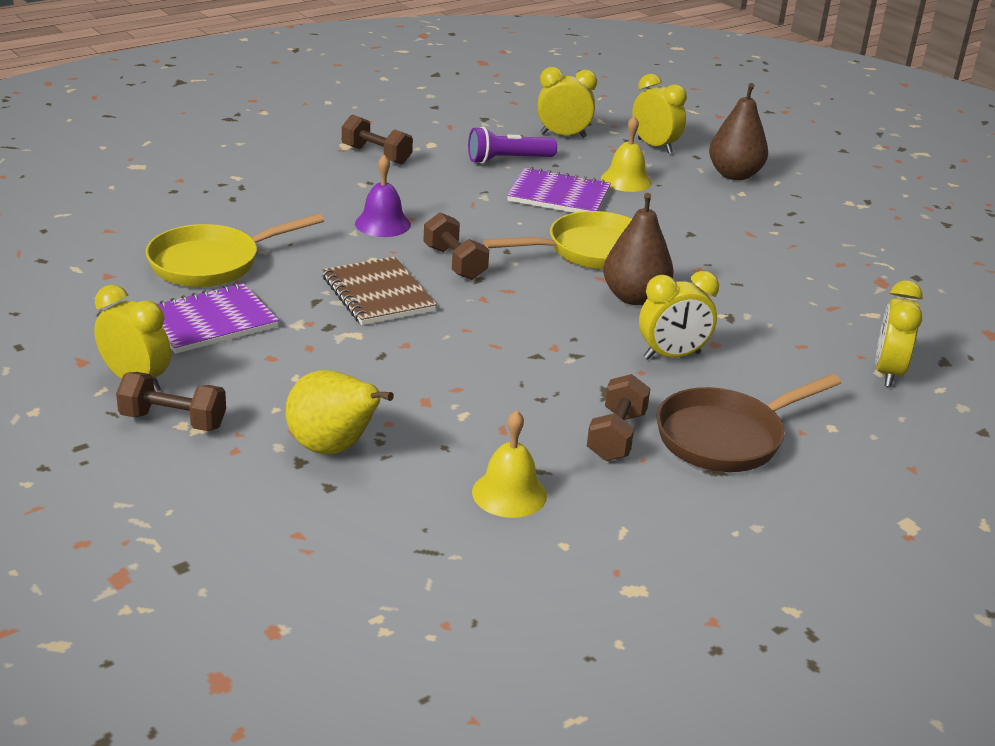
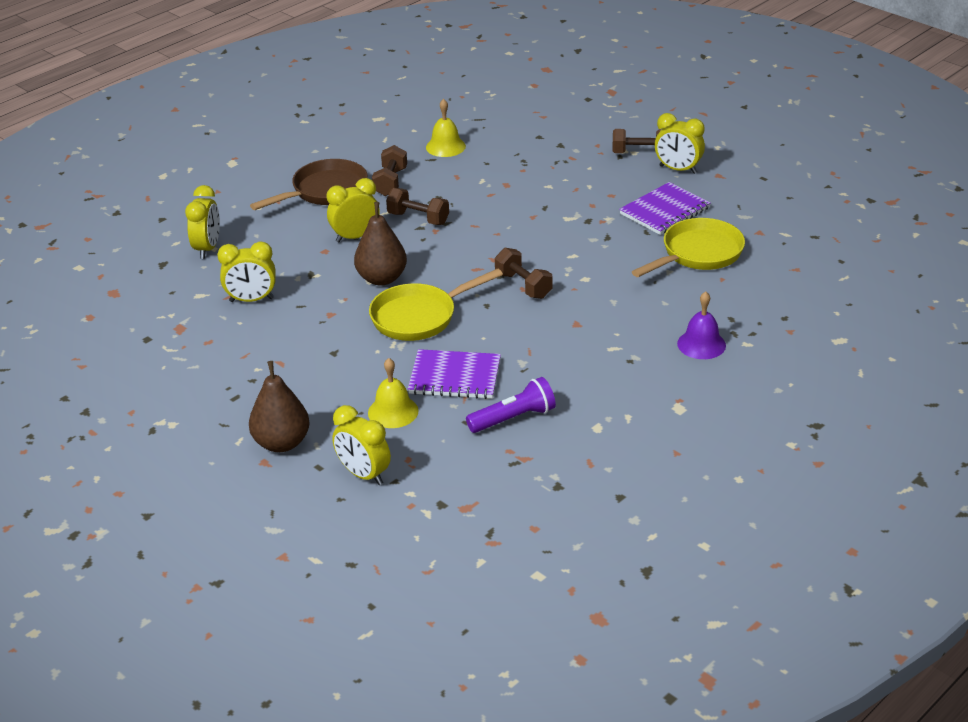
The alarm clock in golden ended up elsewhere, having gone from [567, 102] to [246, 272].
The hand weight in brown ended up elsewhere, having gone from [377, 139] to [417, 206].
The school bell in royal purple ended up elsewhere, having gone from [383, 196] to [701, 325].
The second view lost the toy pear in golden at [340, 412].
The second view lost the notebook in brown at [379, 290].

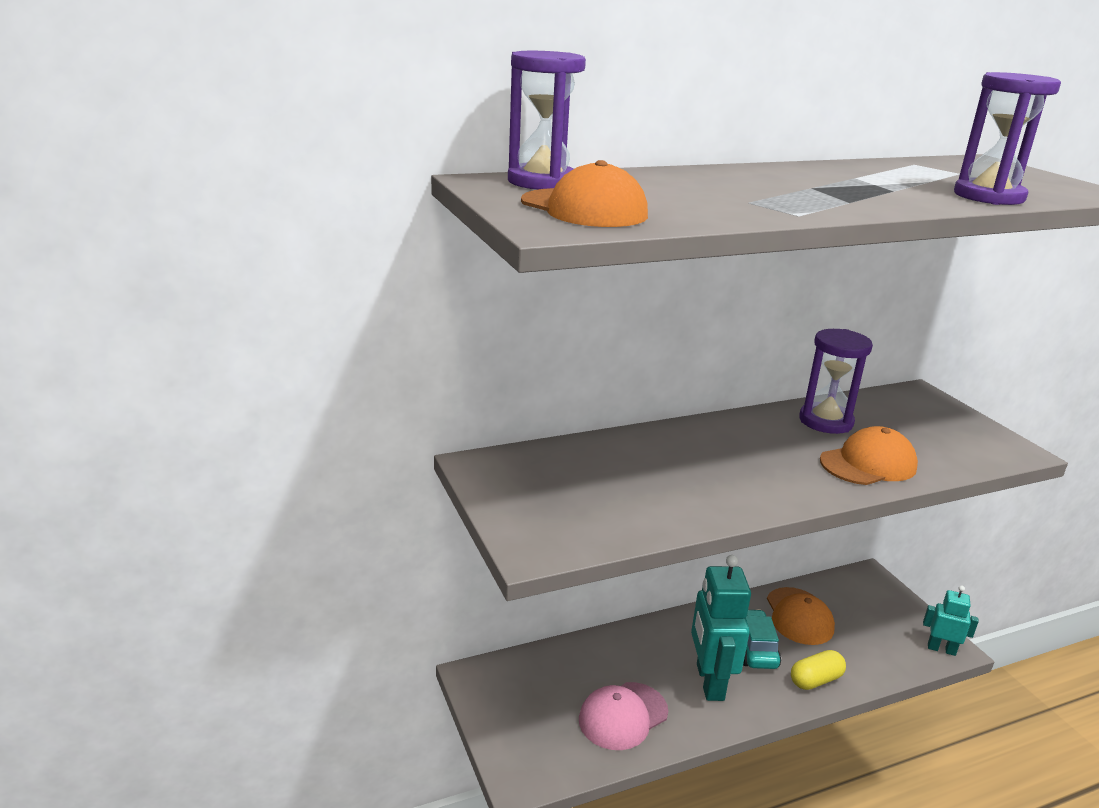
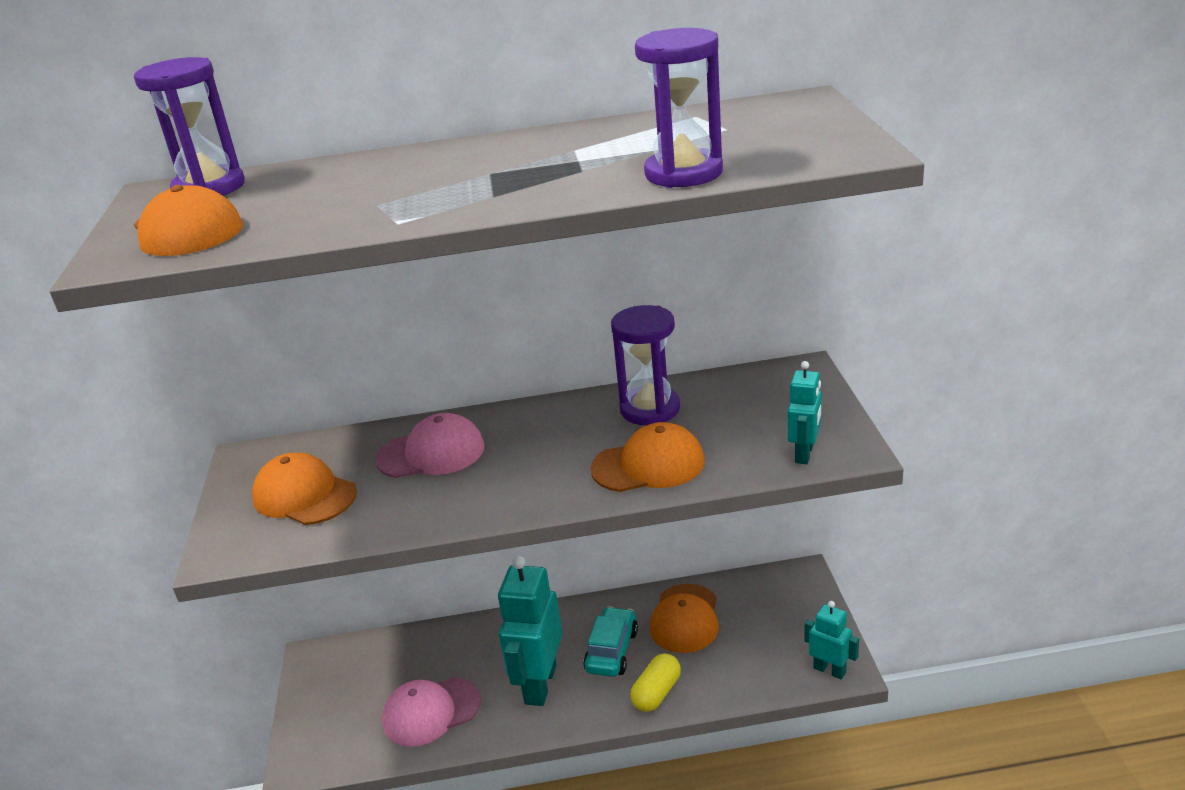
The second view gained the baseball cap in orange-coloured at [304, 489].
The second view gained the baseball cap in rose-pink at [430, 445].
The pill shape in golden at [818, 670] ended up facing another way, 45 degrees counterclockwise from before.
The second view gained the toy robot in teal at [804, 412].

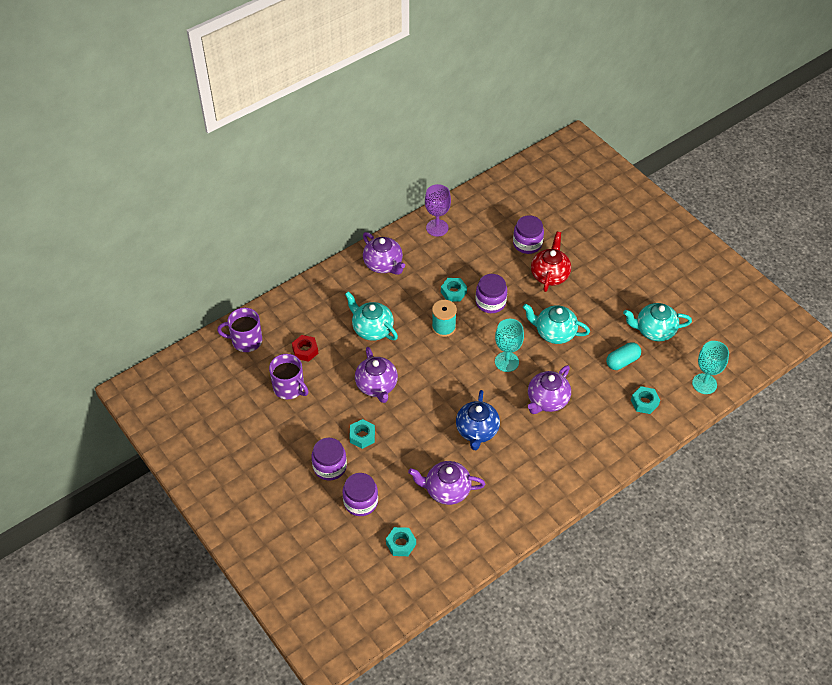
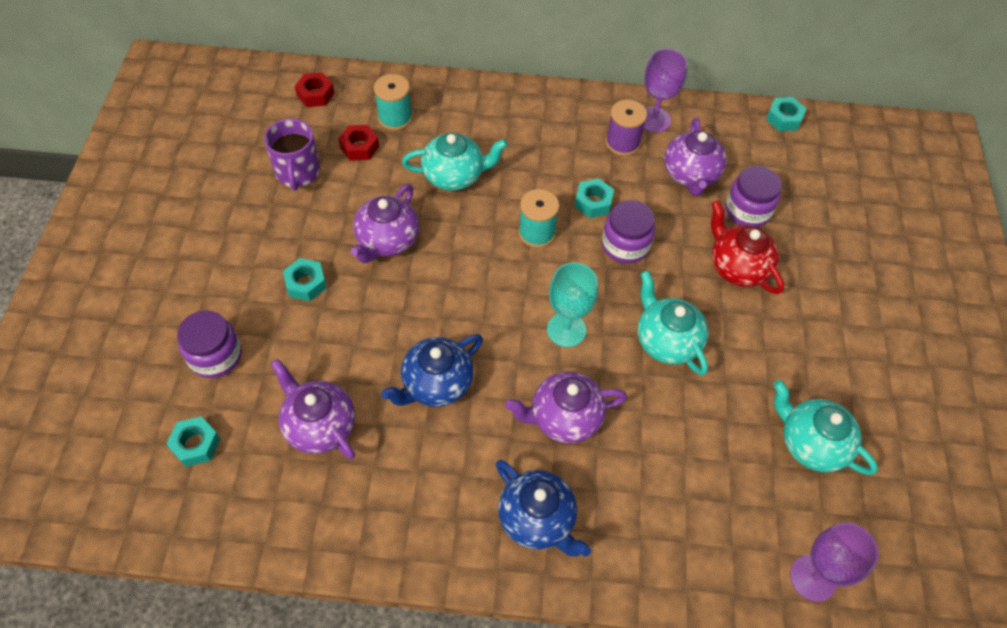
Where the tea mug in royal purple stood at [239, 330], the hexagon nut in crimson came to stand at [314, 90].
The second view gained the bobbin in teal at [393, 102].
The china teapot in teal at [371, 316] ended up facing another way, 90 degrees clockwise from before.
The second view gained the china teapot in blue at [543, 508].
The second view gained the bobbin in royal purple at [626, 127].
The china teapot in royal purple ended up elsewhere, having gone from [384, 253] to [695, 157].
The china teapot in crimson at [551, 262] ended up facing another way, 90 degrees counterclockwise from before.
The hexagon nut in teal ended up elsewhere, having gone from [645, 400] to [786, 114].
What was the wine glass in teal at [710, 367] turned into the wine glass in royal purple at [834, 562].
The second view lost the preserve jar in royal purple at [329, 459].
The second view lost the pill shape in teal at [623, 356].

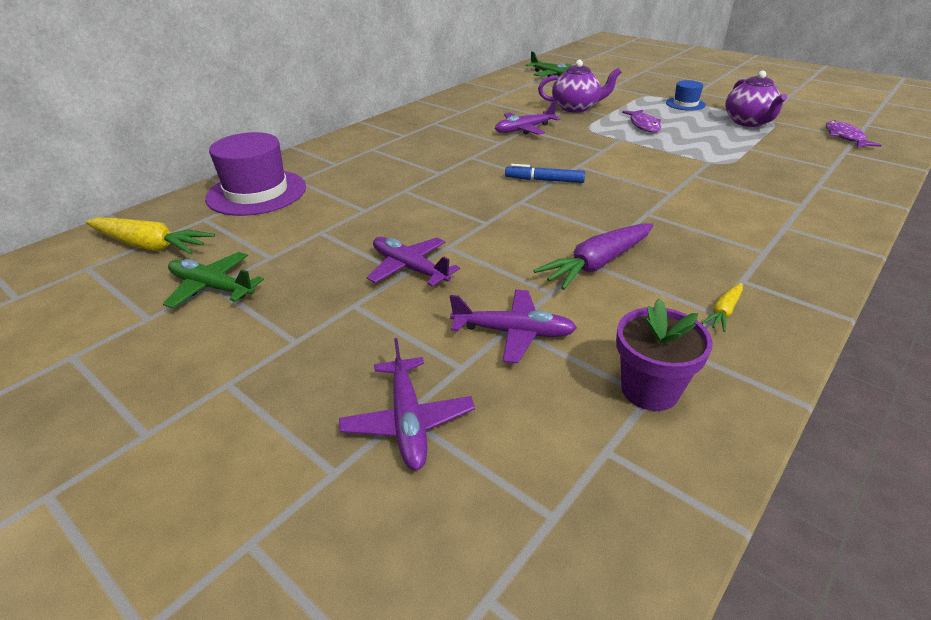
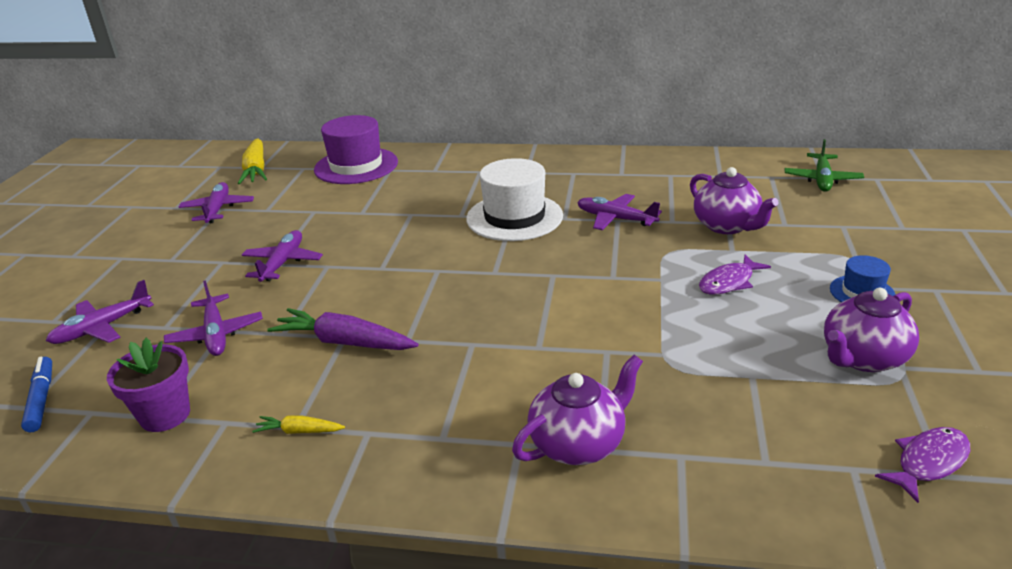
The felt pen in blue ended up elsewhere, having gone from [545, 173] to [36, 394].
What was the aeroplane in leaf-green at [213, 280] turned into the aeroplane in royal purple at [216, 202].
The second view gained the top hat in pure white at [514, 199].
The second view gained the china teapot in royal purple at [577, 410].

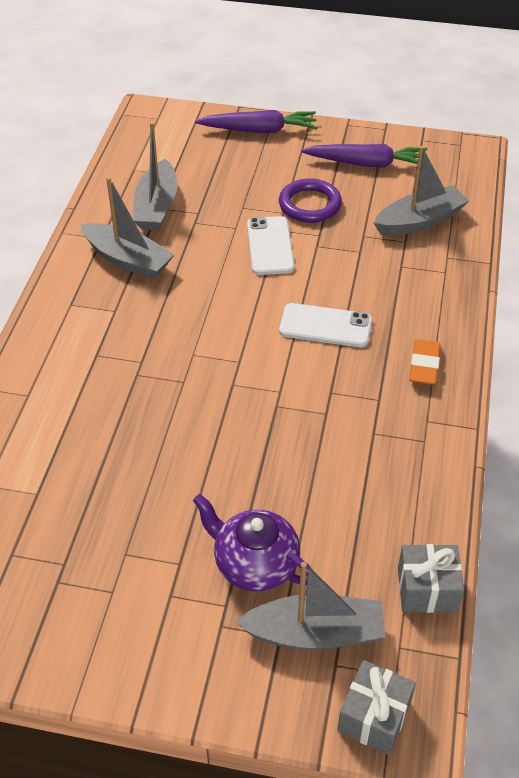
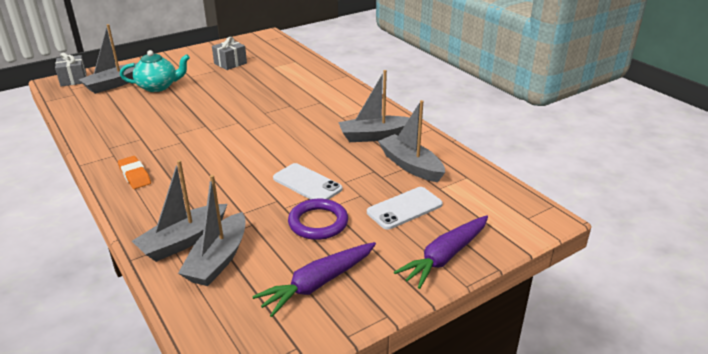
What was the china teapot in royal purple at [252, 543] turned into the china teapot in teal at [155, 71].
The second view gained the sailboat in ash-grey at [179, 211].
The present in ash-grey ended up elsewhere, having gone from [431, 578] to [229, 53].
The mobile phone in pure white ended up elsewhere, having gone from [325, 325] to [405, 208].

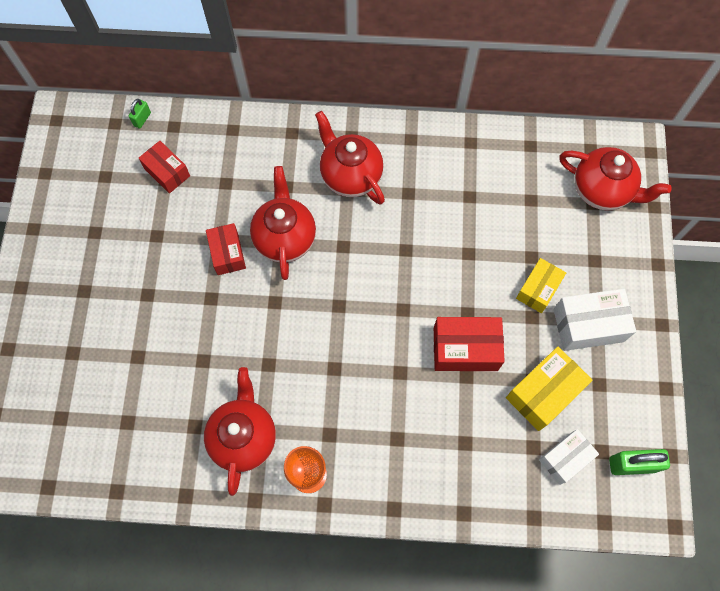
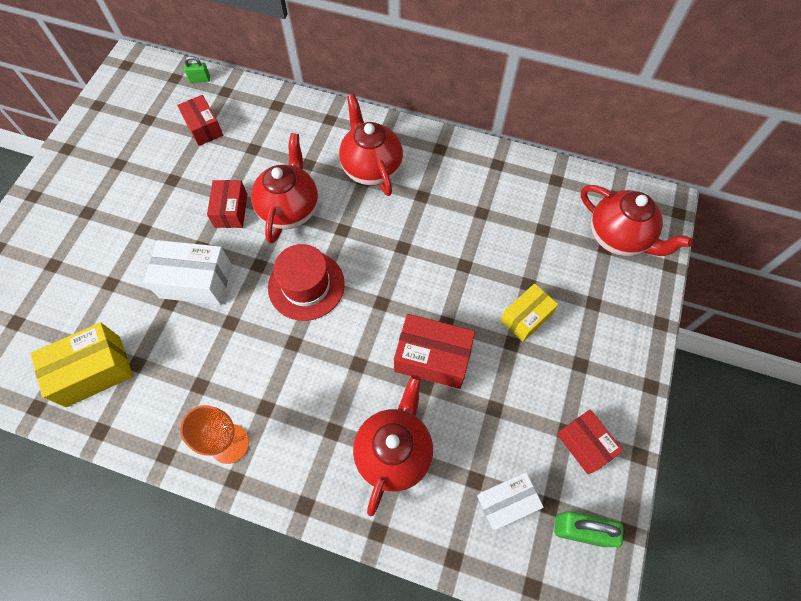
The package in golden ended up elsewhere, having gone from [549, 389] to [81, 364].
The package in pure white ended up elsewhere, having gone from [595, 320] to [187, 272].
The padlock in leaf-green at [140, 113] ended up facing another way, 45 degrees clockwise from before.
The second view gained the top hat in crimson at [306, 282].
The china teapot in crimson ended up elsewhere, having gone from [240, 431] to [393, 445].
The second view gained the package in crimson at [590, 441].

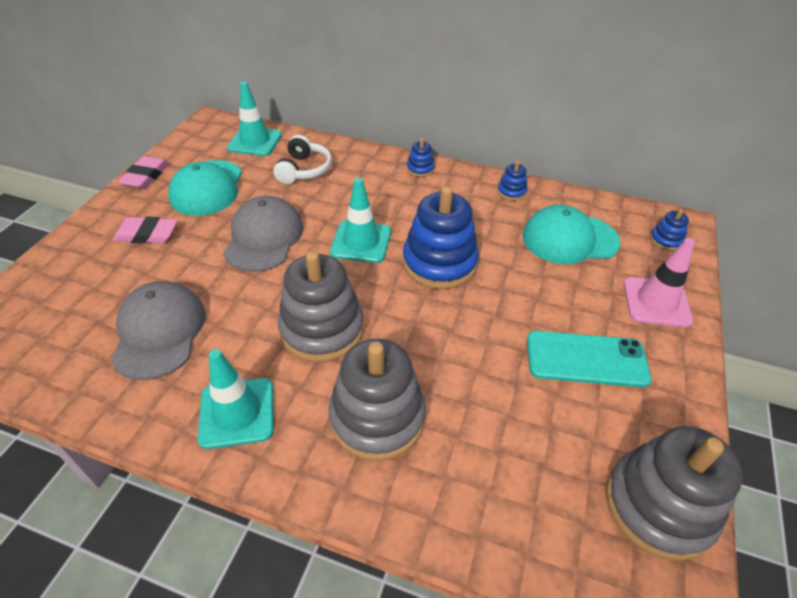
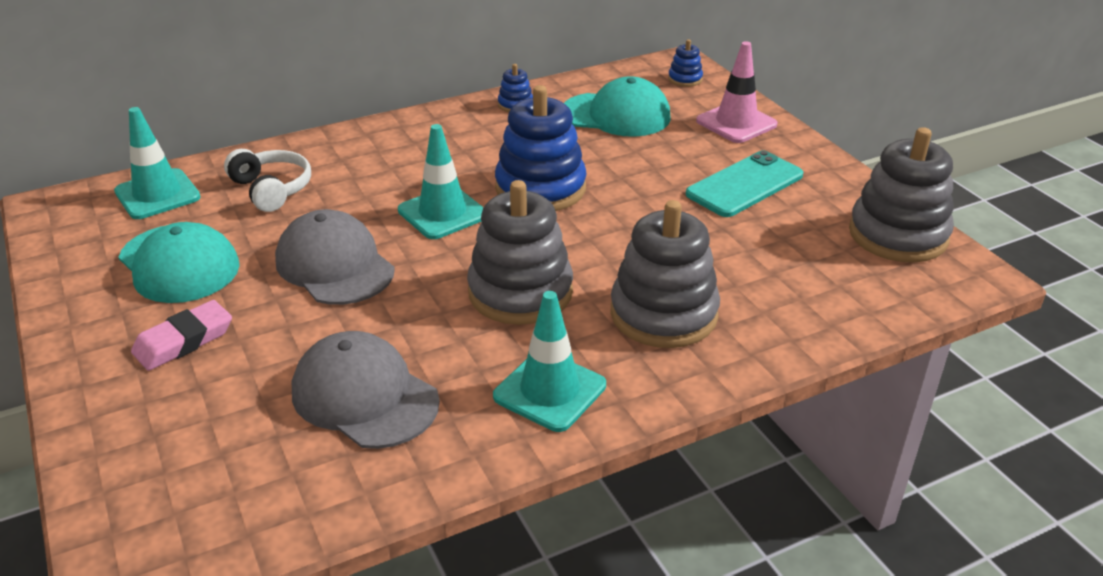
The baseball cap in teal at [571, 234] ended up facing another way, 120 degrees counterclockwise from before.
The second view lost the gum eraser in rose-pink at [143, 172].
The second view lost the ring stacker in blue at [421, 157].

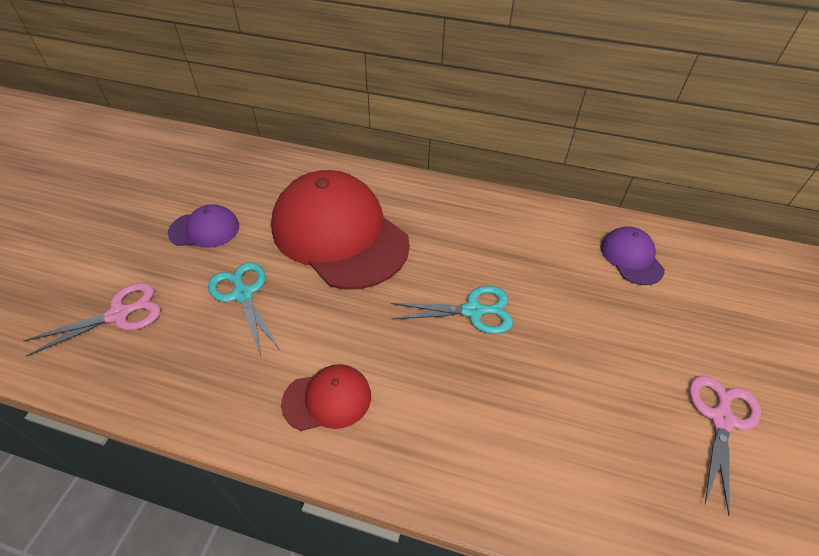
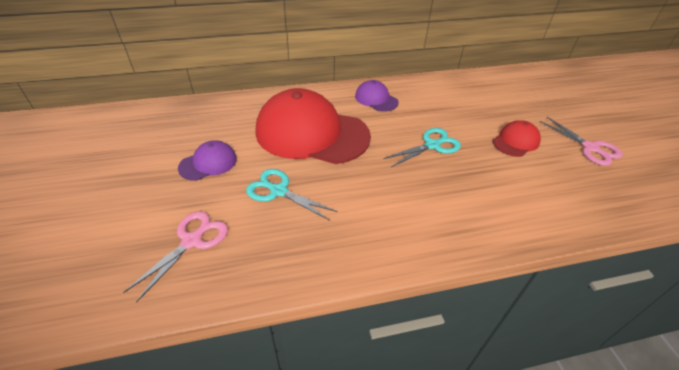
The baseball cap in royal purple ended up elsewhere, having gone from [632, 255] to [377, 96].
The baseball cap in crimson ended up elsewhere, having gone from [326, 397] to [517, 138].
The scissors in rose-pink at [725, 446] ended up facing another way, 150 degrees clockwise from before.

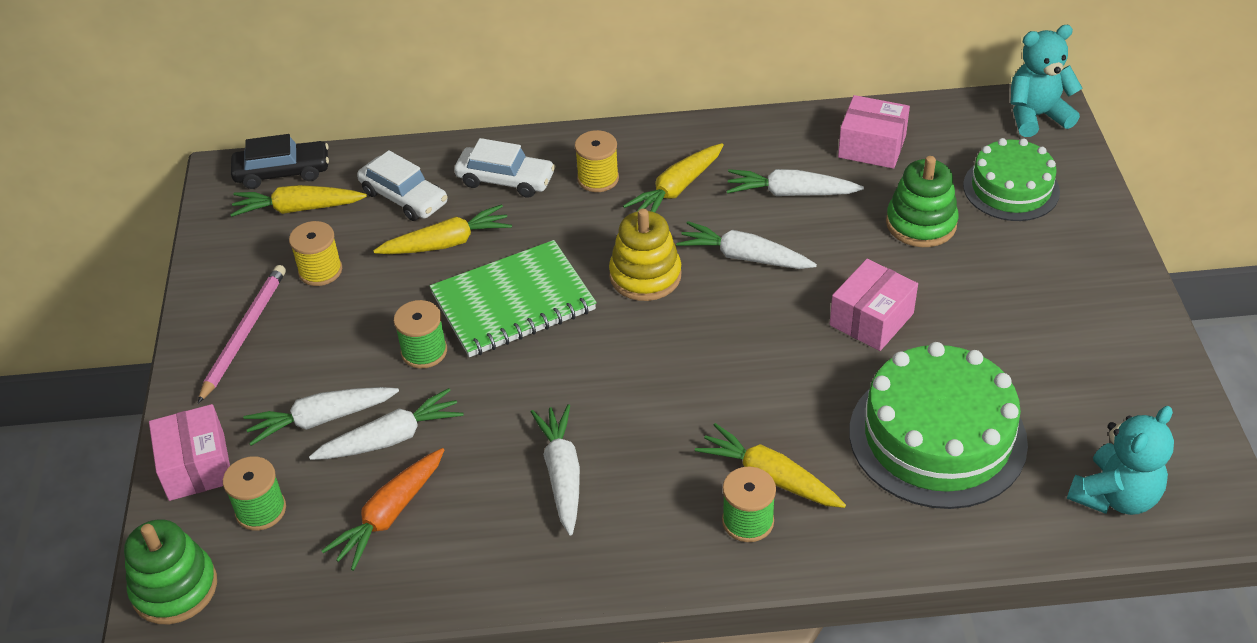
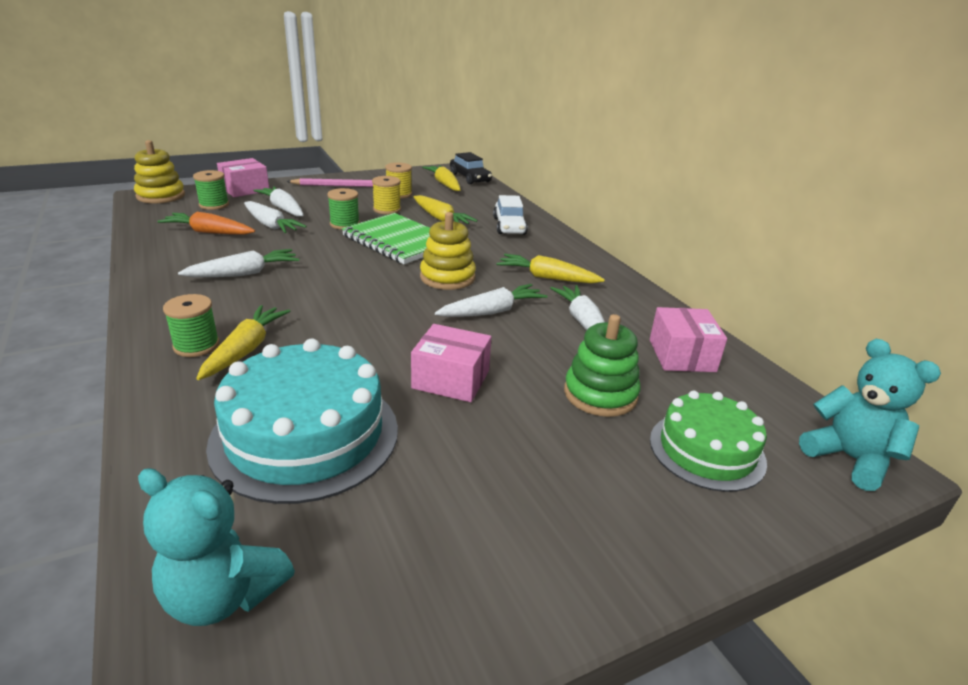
What was the ring stacker in leaf-green at [170, 571] turned into the ring stacker in golden at [159, 172].
What was the gateau in leaf-green at [938, 425] turned into the gateau in teal at [302, 421].
The bobbin in golden ended up elsewhere, having gone from [597, 161] to [386, 195].
The toy carrot in pure white at [746, 245] ended up facing another way, 60 degrees clockwise from before.
The second view lost the automobile in pure white at [402, 185].

